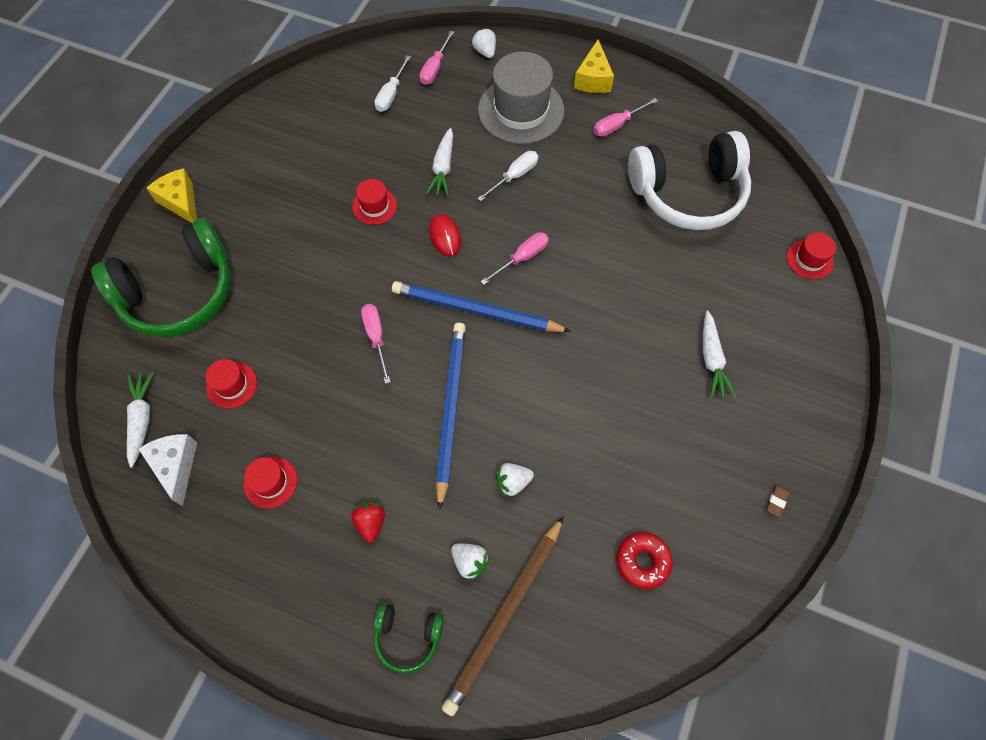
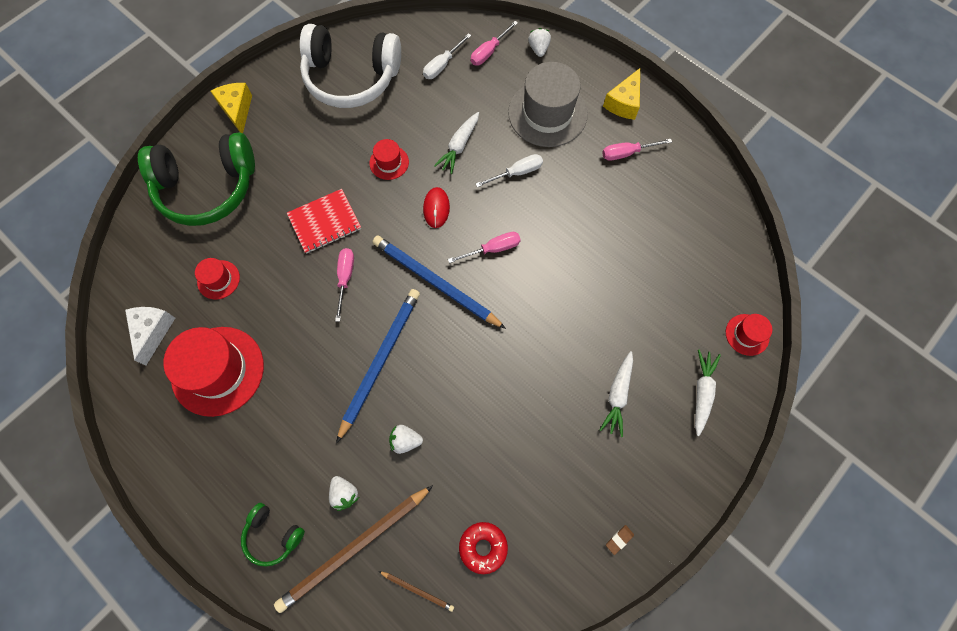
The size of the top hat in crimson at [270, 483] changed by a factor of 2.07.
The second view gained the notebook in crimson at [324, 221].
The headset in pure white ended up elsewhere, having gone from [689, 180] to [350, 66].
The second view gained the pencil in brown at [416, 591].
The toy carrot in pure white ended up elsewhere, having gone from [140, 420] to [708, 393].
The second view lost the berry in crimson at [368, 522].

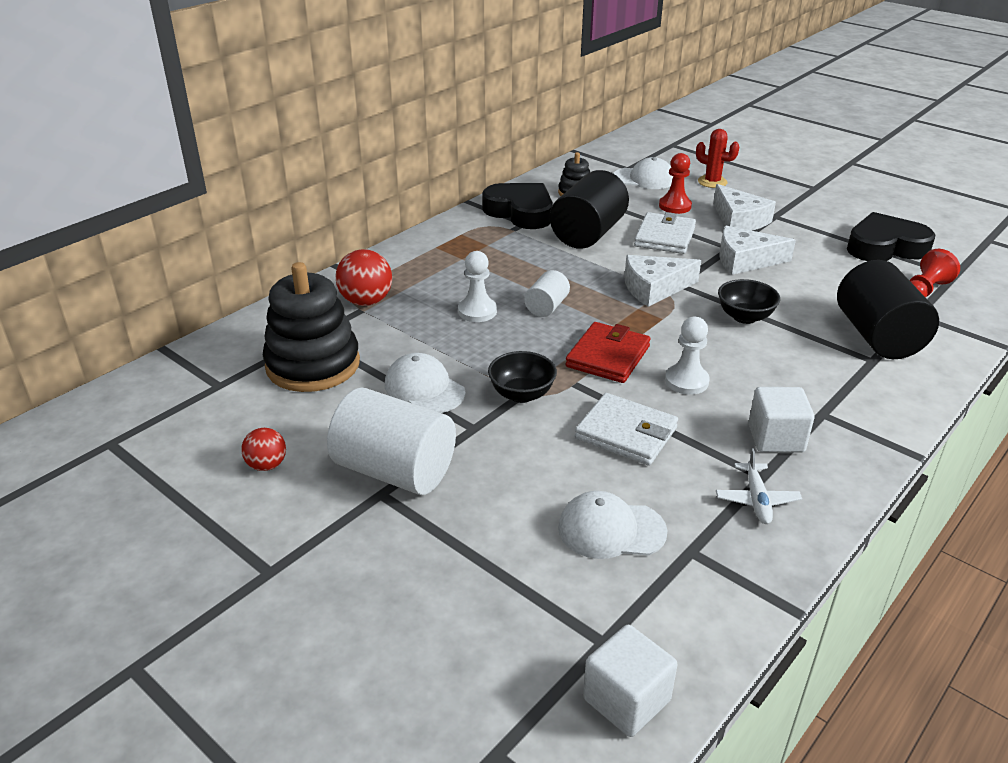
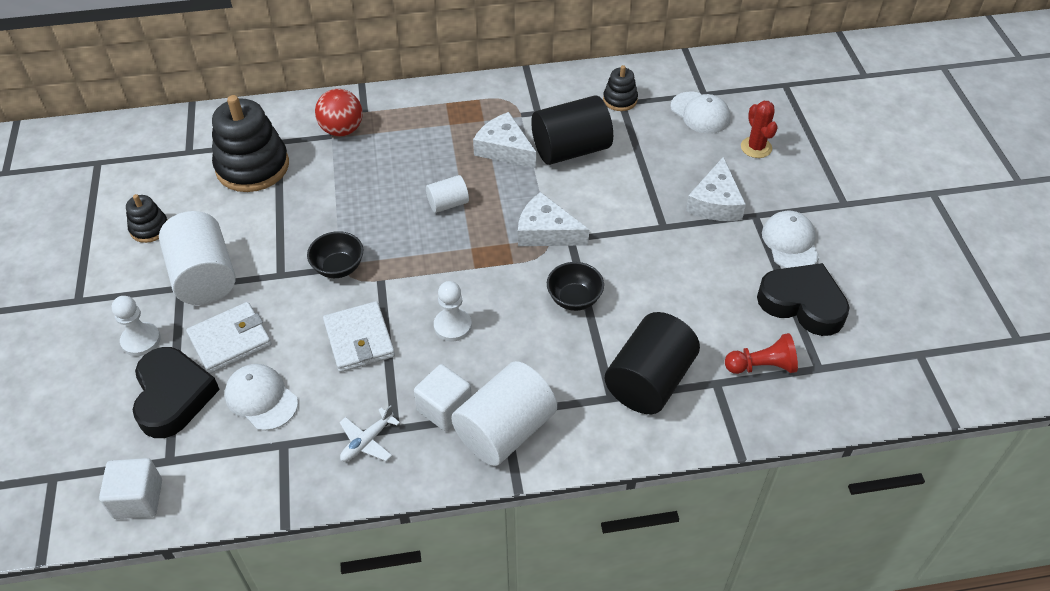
The game pawn in pure white ended up elsewhere, having gone from [477, 286] to [136, 326].
Where the ball in crimson stood at [263, 449], the ring stacker in ebony came to stand at [146, 218].
The heart in ebony ended up elsewhere, having gone from [517, 206] to [176, 392].
The wallet in pure white ended up elsewhere, having gone from [665, 233] to [229, 338].
The second view gained the cylinder shape in pure white at [504, 413].
The cheese wedge in pure white ended up elsewhere, having gone from [758, 250] to [505, 140].
The baseball cap in pure white ended up elsewhere, having gone from [425, 383] to [790, 239].
The second view lost the wallet in crimson at [608, 352].
The second view lost the game pawn in crimson at [675, 183].

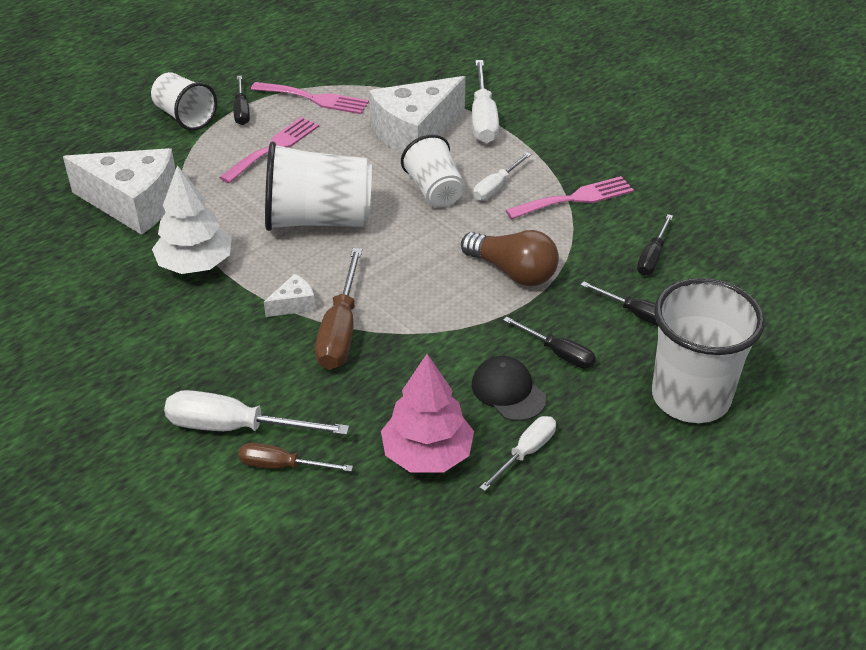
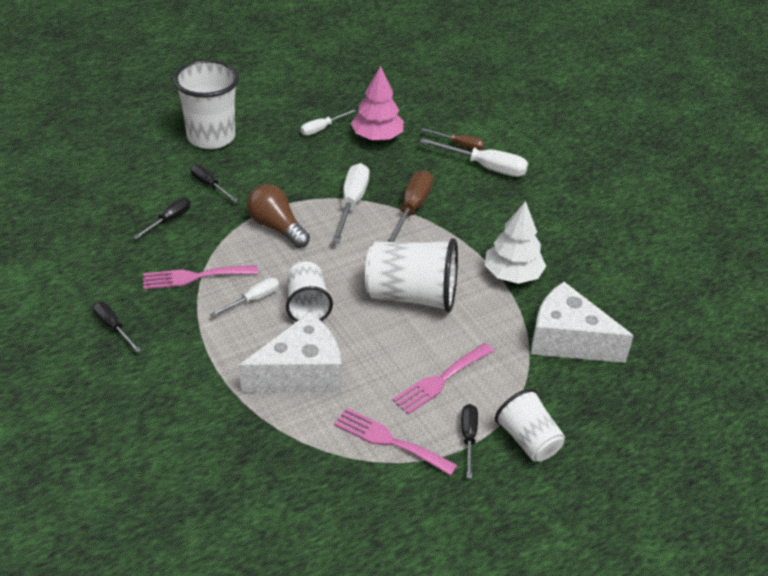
The flat screwdriver in ebony ended up elsewhere, having gone from [549, 342] to [116, 327].
The flat screwdriver in pure white ended up elsewhere, having gone from [485, 101] to [350, 203].
The second view lost the cheese wedge in pure white at [290, 295].
The second view lost the baseball cap in ebony at [509, 388].

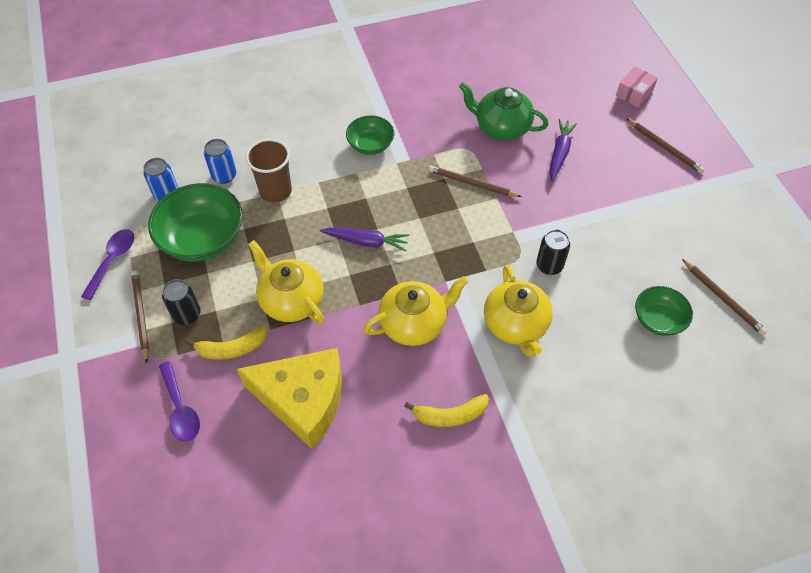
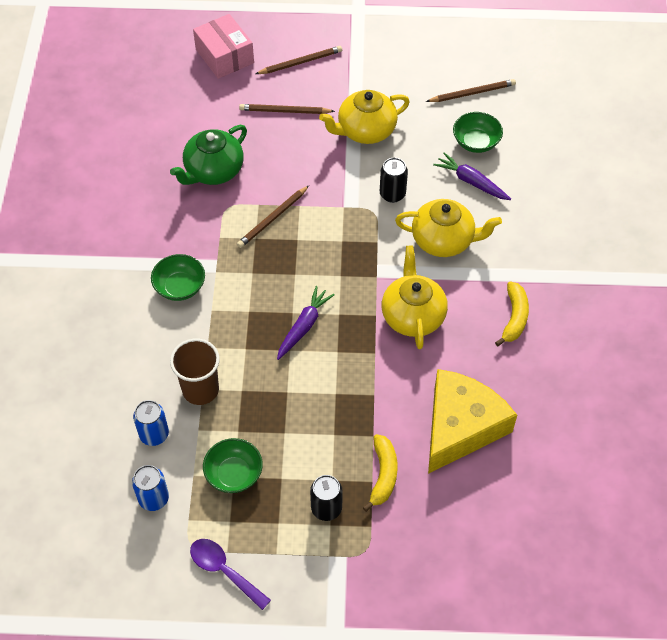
The size of the package in rose-pink at [637, 87] changed by a factor of 1.54.
The size of the bowl in leaf-green at [195, 222] changed by a factor of 0.58.
The pencil in brown ended up elsewhere, having gone from [140, 316] to [287, 109].
The china teapot in golden ended up elsewhere, having gone from [286, 282] to [364, 117].
The toy carrot in royal purple ended up elsewhere, having gone from [563, 150] to [472, 176].
The second view lost the teaspoon in royal purple at [179, 401].

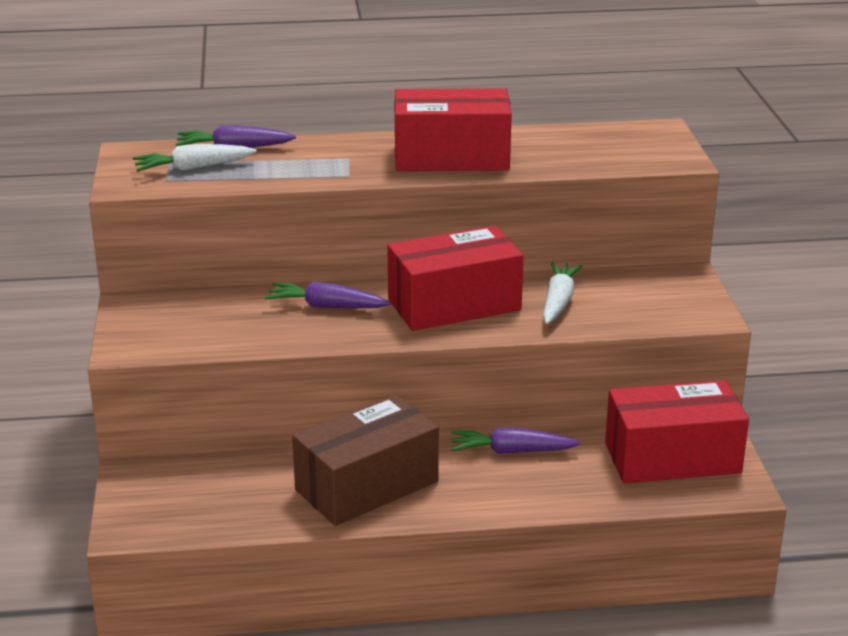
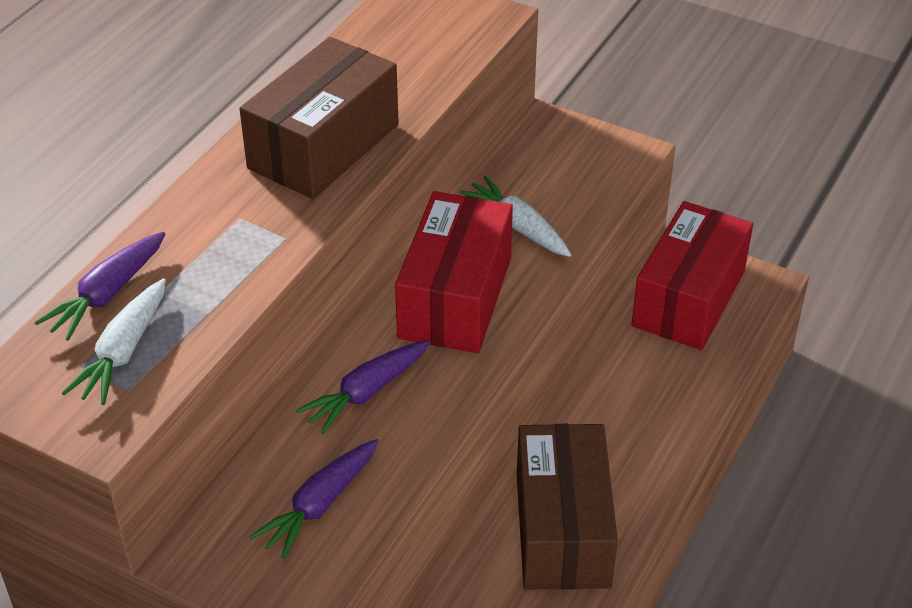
What was the package in crimson at [453, 129] turned into the package in brown at [319, 118].
The toy carrot in royal purple ended up elsewhere, having gone from [516, 441] to [314, 499].

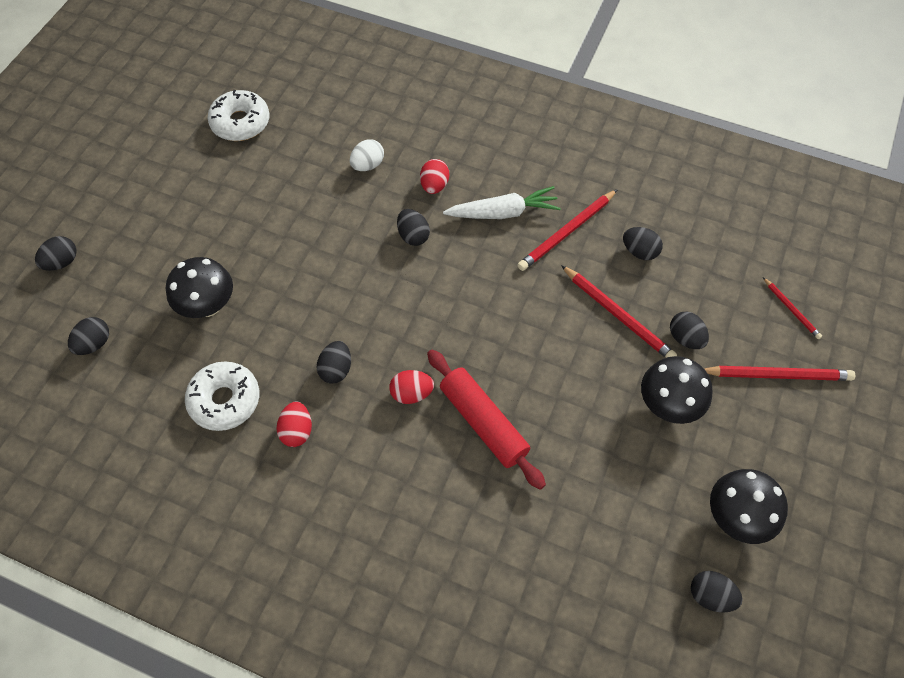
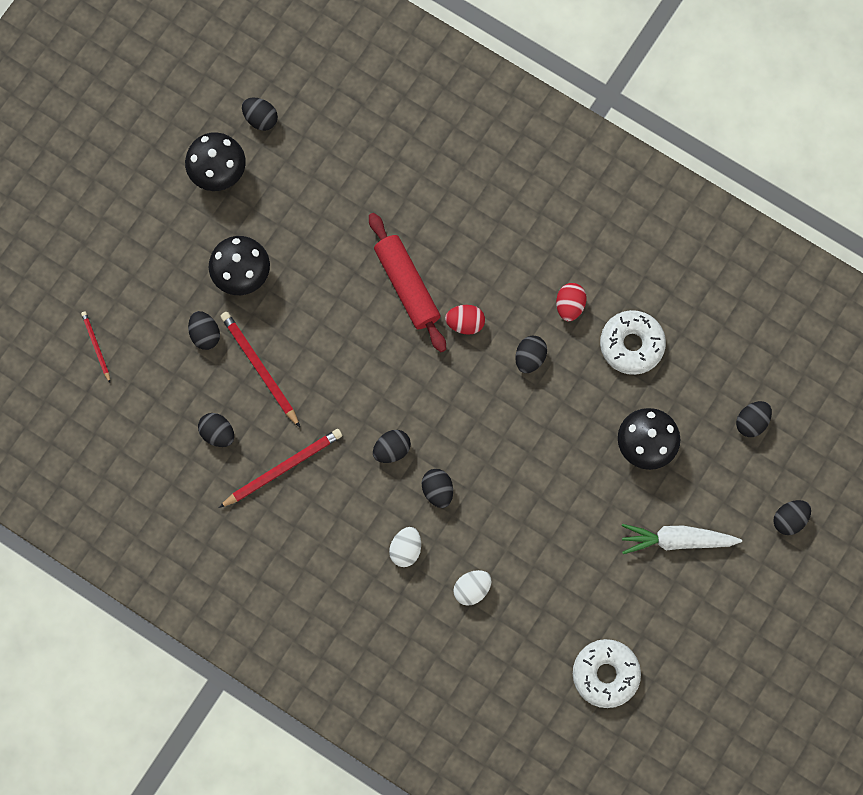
The second view gained the toy egg in ebony at [392, 446].
What was the toy egg in crimson at [434, 176] turned into the toy egg in pure white at [405, 547].
The toy carrot in pure white ended up elsewhere, having gone from [502, 202] to [682, 539].
The second view lost the pencil in crimson at [779, 373].

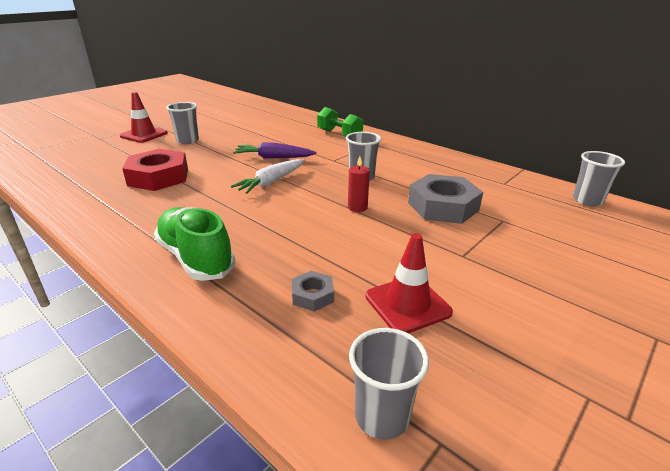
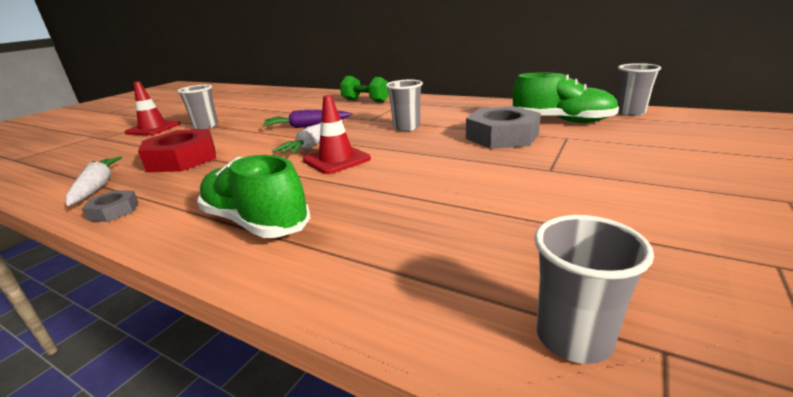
The second view gained the toy carrot in pure white at [93, 181].
The hexagon nut in ash-grey ended up elsewhere, having gone from [313, 291] to [110, 206].
The safety cone in crimson ended up elsewhere, having gone from [409, 283] to [337, 134].
The second view gained the shoe in leaf-green at [565, 97].
The second view lost the wax candle in crimson at [359, 184].

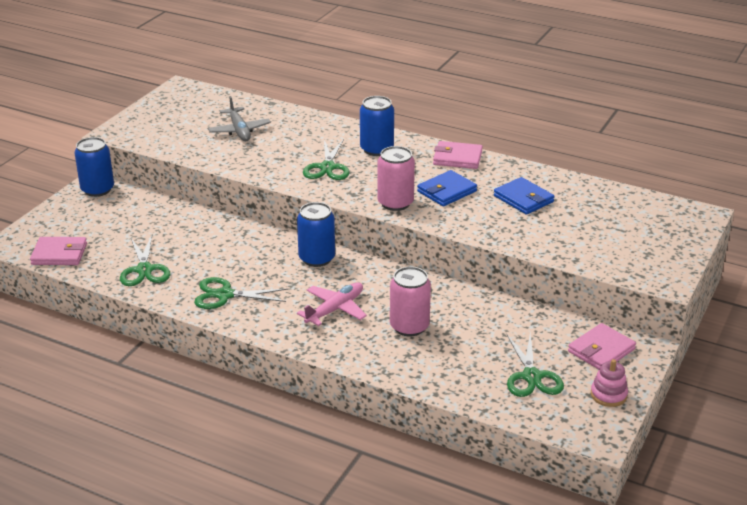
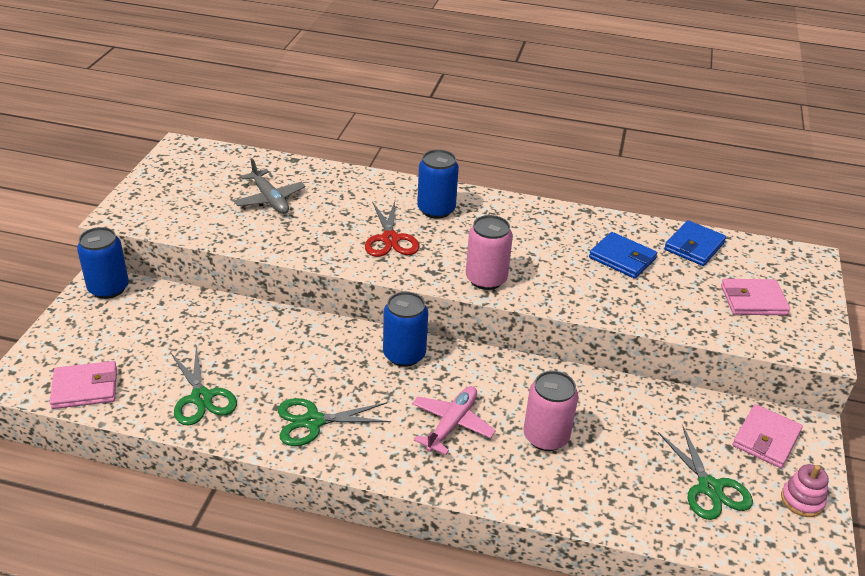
What was the scissors in leaf-green at [326, 159] turned into the scissors in crimson at [392, 229].
The wallet in blue ended up elsewhere, having gone from [447, 188] to [695, 243].
The wallet in rose-pink ended up elsewhere, having gone from [458, 155] to [755, 297].

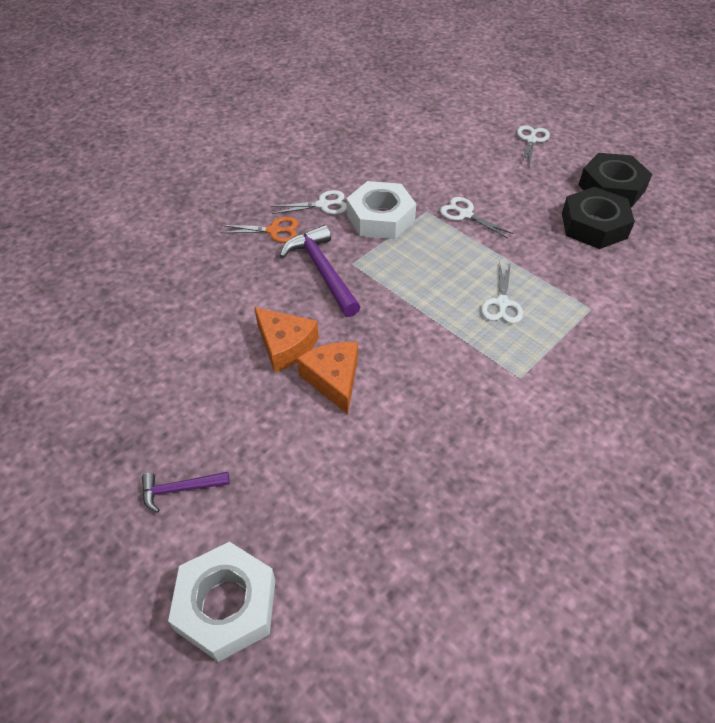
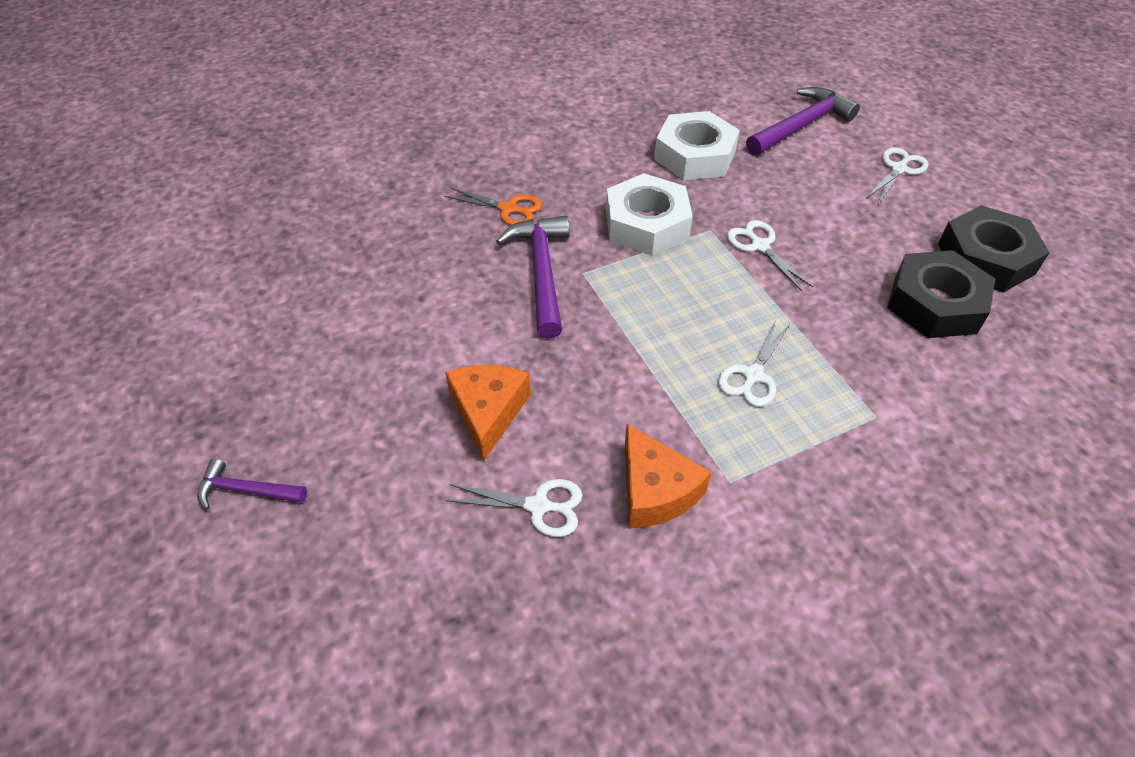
The scissors in pure white ended up elsewhere, having gone from [309, 202] to [513, 508].
The cheese wedge in orange-coloured ended up elsewhere, having gone from [286, 340] to [668, 476].
The hexagon nut in pure white ended up elsewhere, having gone from [221, 602] to [697, 145].
The second view gained the claw hammer in royal purple at [803, 121].

